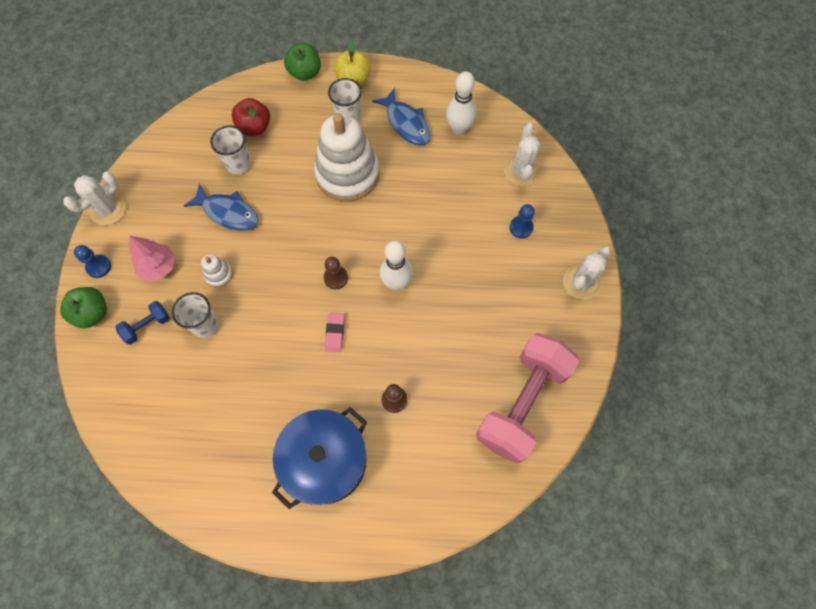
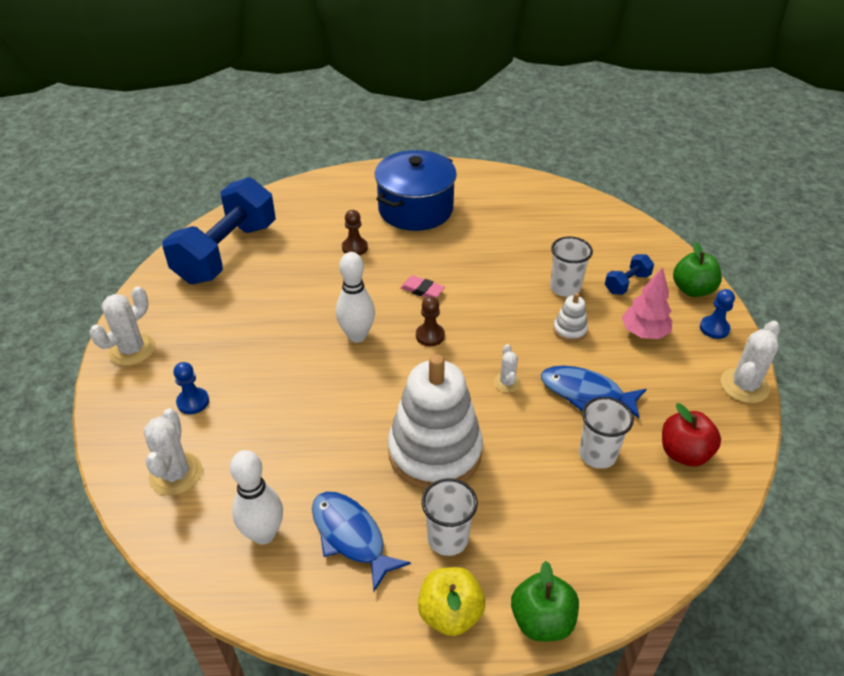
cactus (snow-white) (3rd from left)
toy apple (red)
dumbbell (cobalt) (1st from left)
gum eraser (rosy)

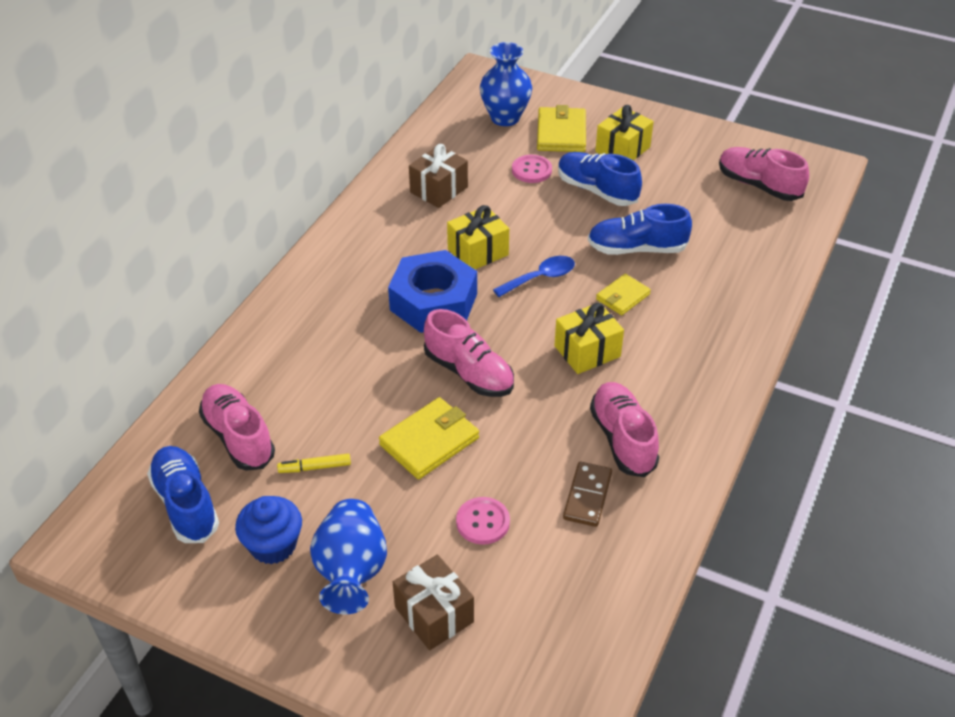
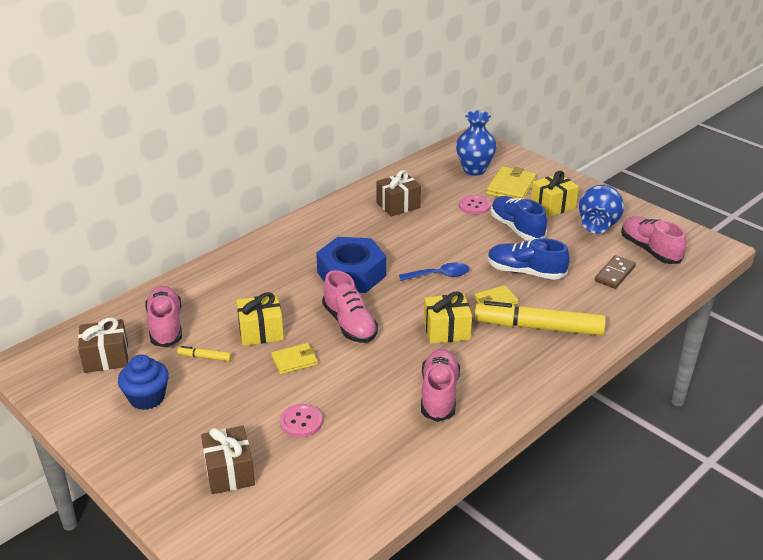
felt pen (yellow) (2nd from left)
flower vase (cobalt) (2nd from left)
gift (yellow) (1st from left)
domino (russet)
gift (russet) (1st from left)
wallet (yellow) (1st from left)

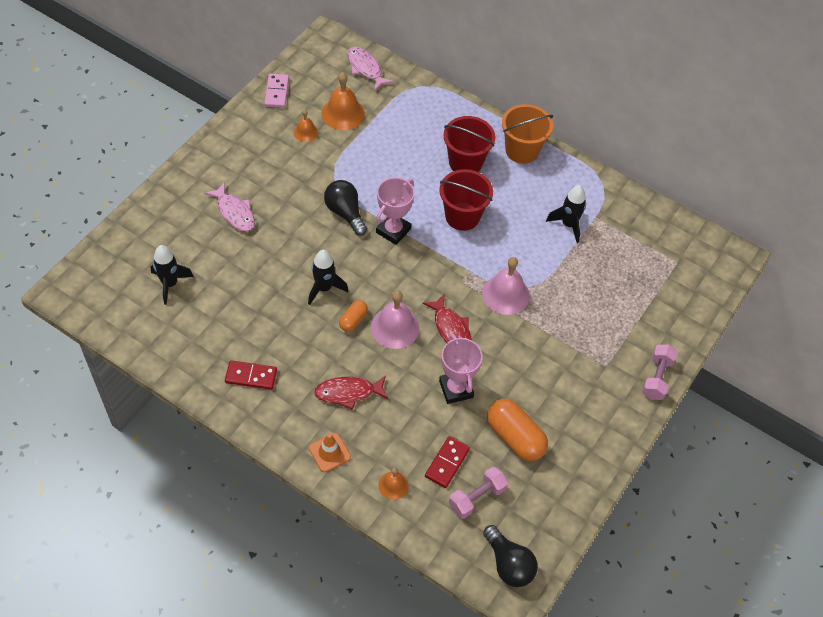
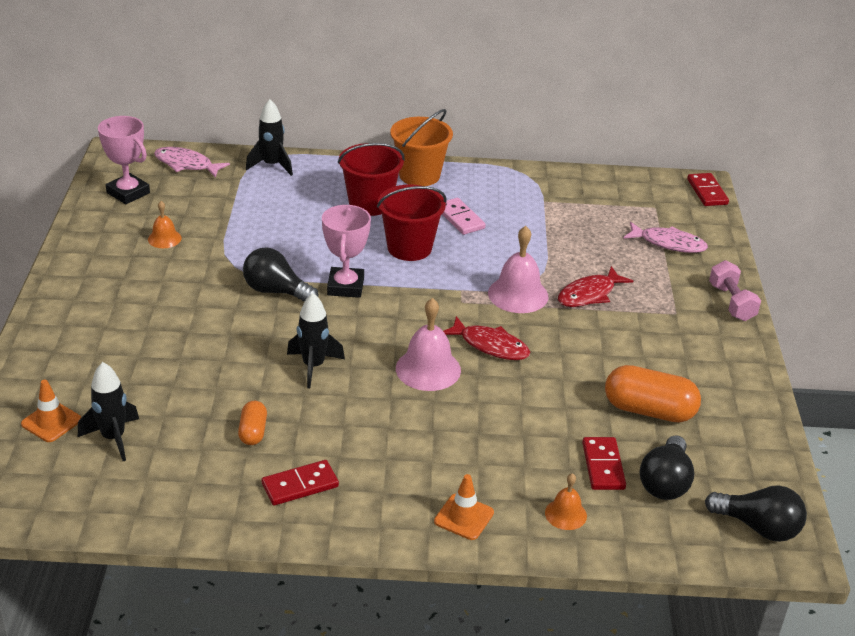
school bell (bright orange) (2nd from left in the first image)
traffic cone (bright orange) (1st from left)
domino (red) (3rd from left)
fish figure (rosy) (2nd from left)
domino (rosy)
fish figure (red) (2nd from left)
pill shape (bright orange) (1st from left)
prize cup (rosy) (1st from left)
rocket (jet-black) (2nd from left)
lightbulb (jet-black) (2nd from left)

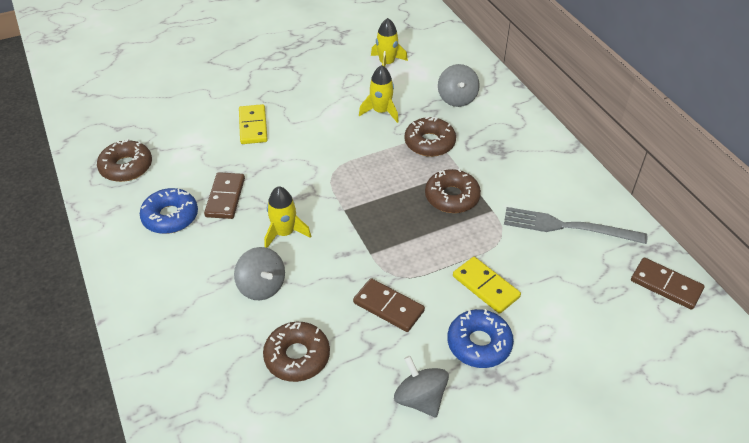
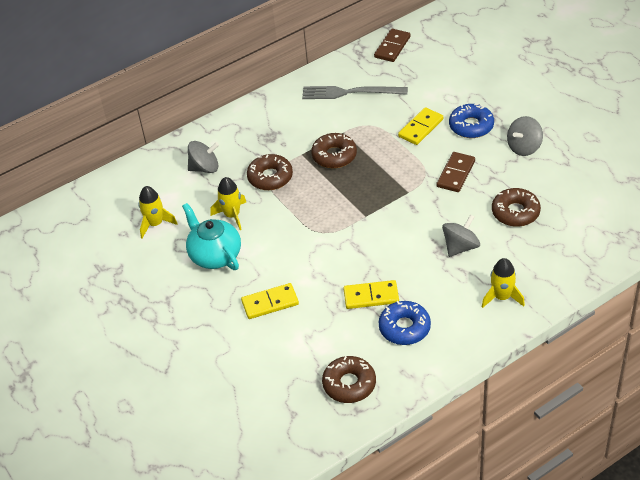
china teapot (teal)
rocket (yellow) (3rd from left)
domino (yellow) (2nd from left)
dinner fork (ash-grey)

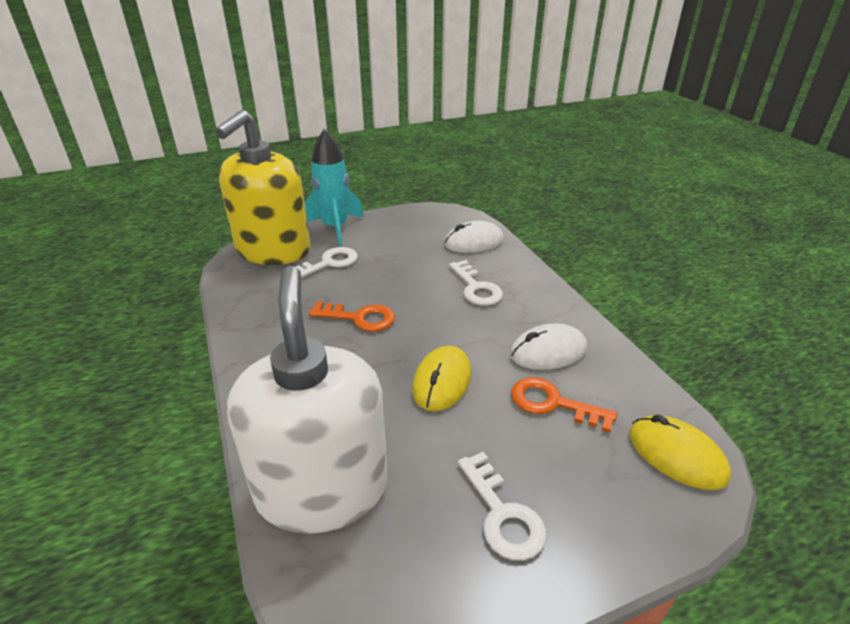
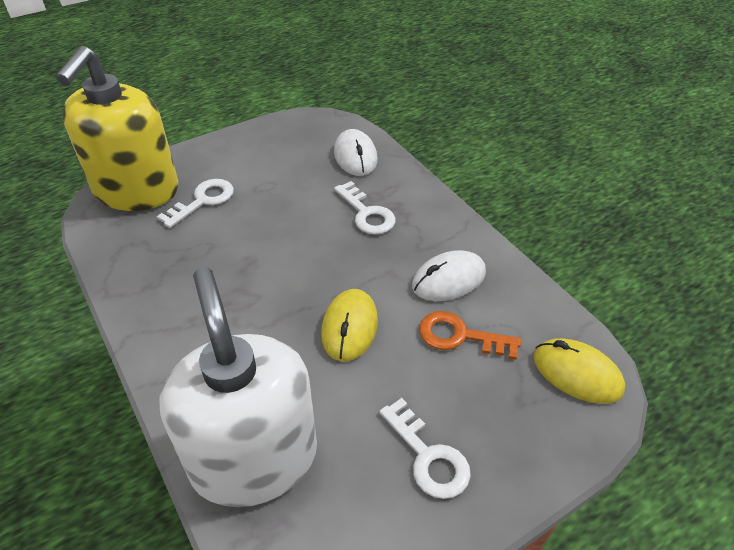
rocket (teal)
latchkey (bright orange) (1st from left in the first image)
PC mouse (snow-white) (1st from left)

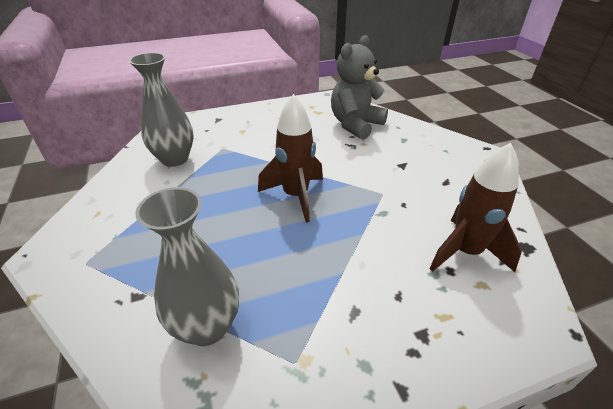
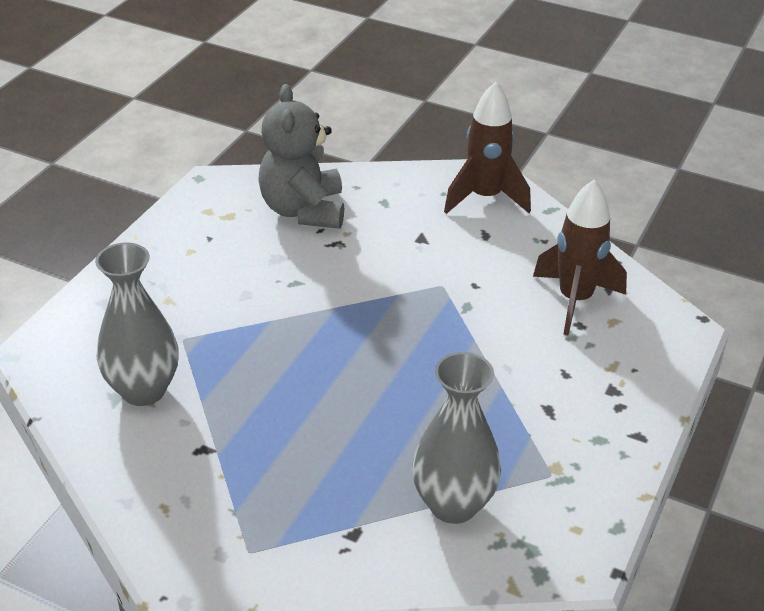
rocket (russet) (1st from left)

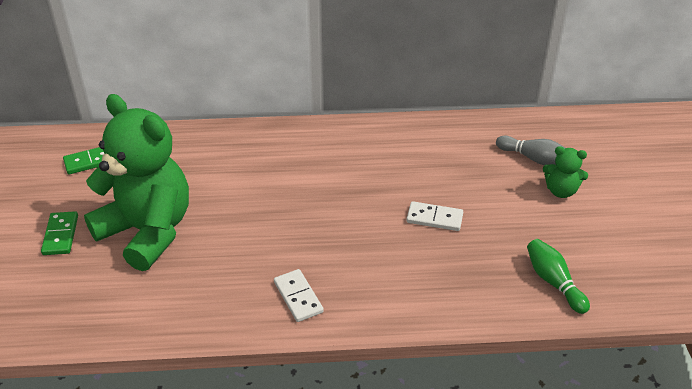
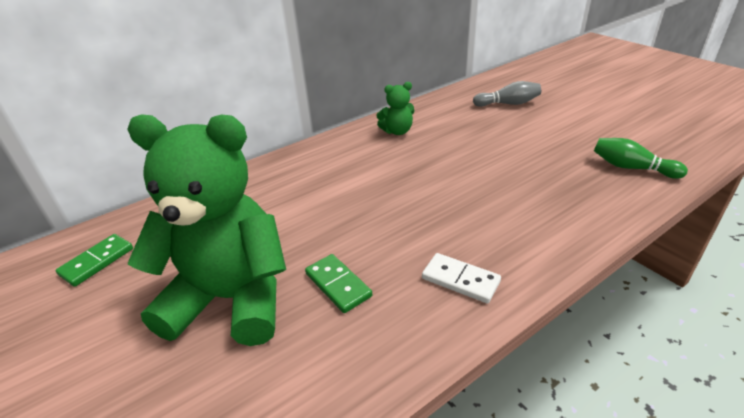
domino (snow-white) (2nd from left in the first image)
domino (green) (2nd from left)
teddy (green) (2nd from left)

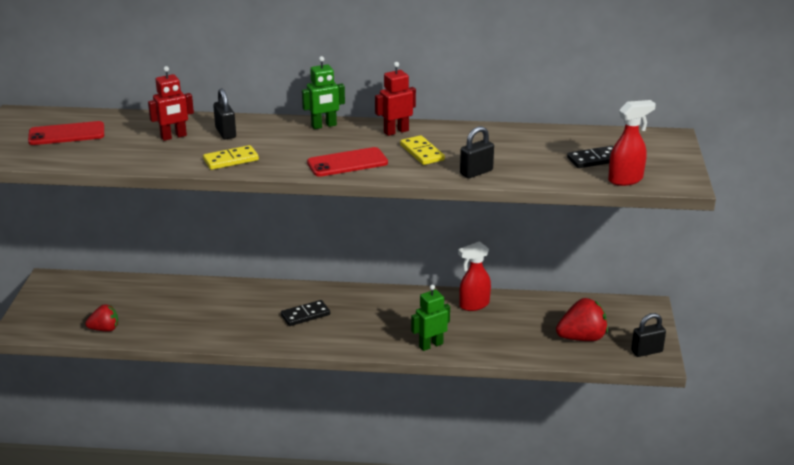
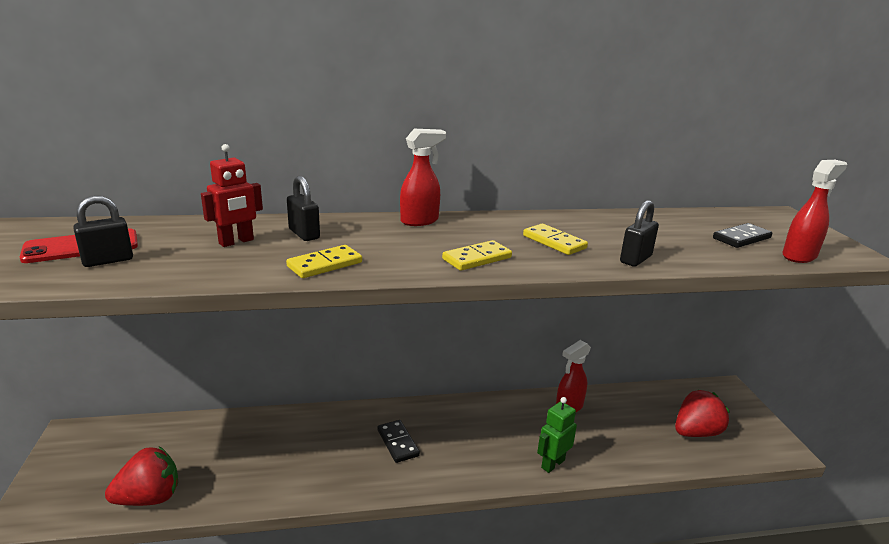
toy robot (red) (2nd from left in the first image)
small lock (jet-black) (1st from left)
spray bottle (red) (1st from left)
domino (yellow) (2nd from left)
domino (jet-black) (1st from left)
strawberry (red) (1st from left)

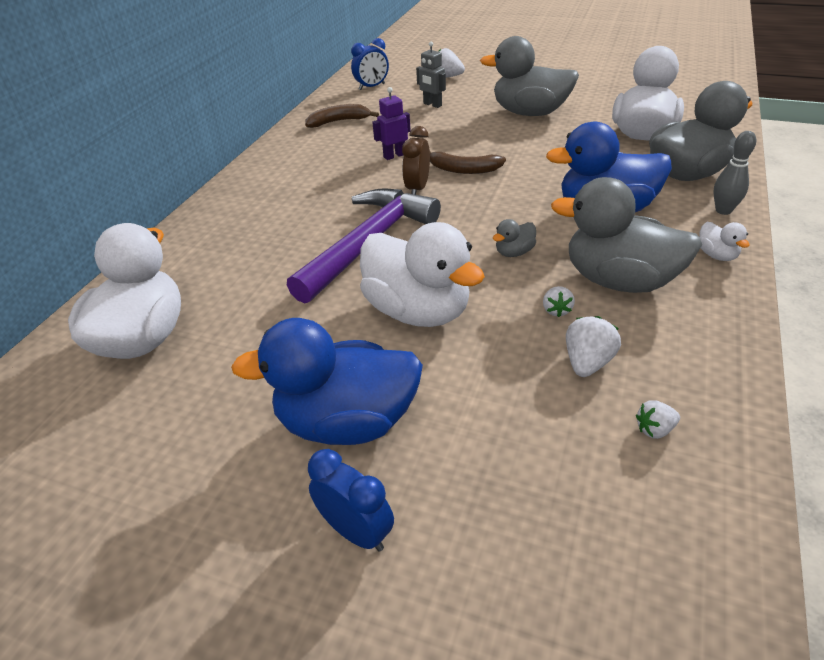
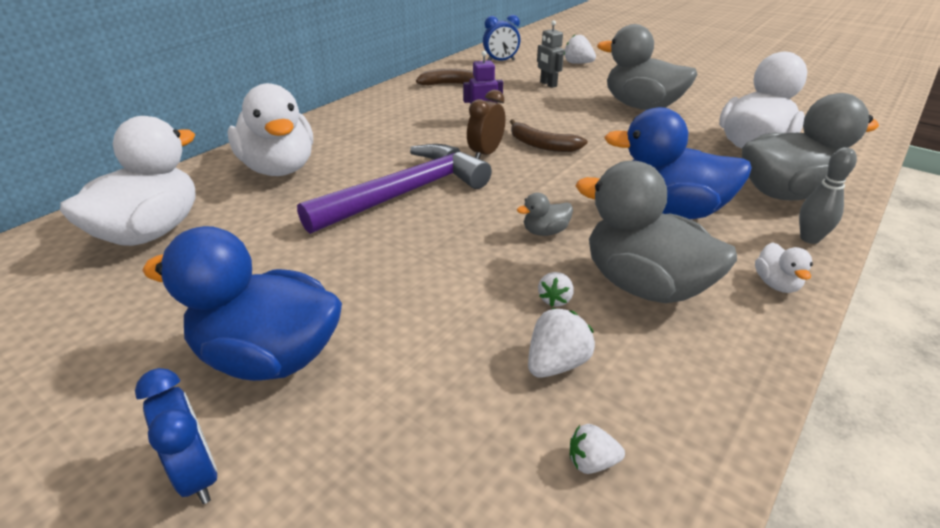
duck (snow-white) (2nd from left)

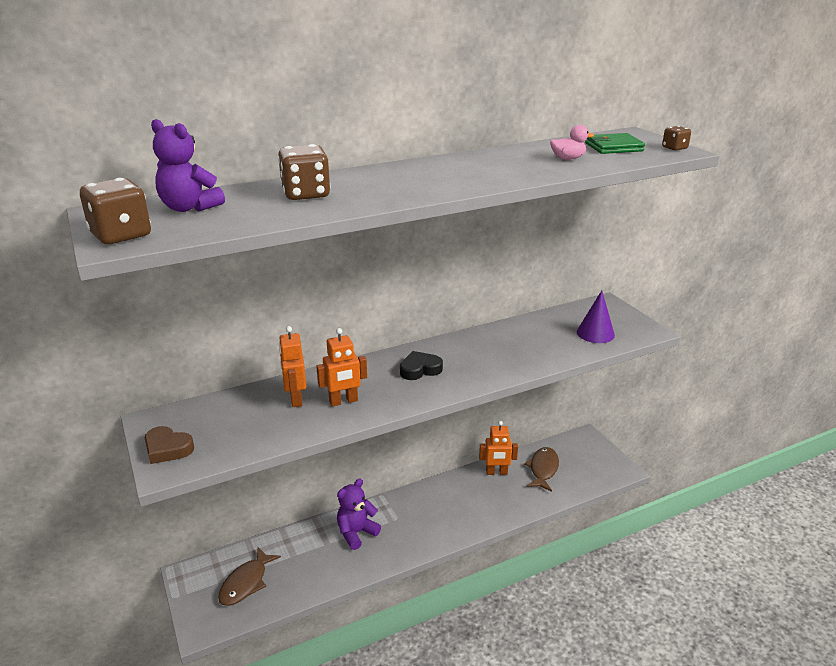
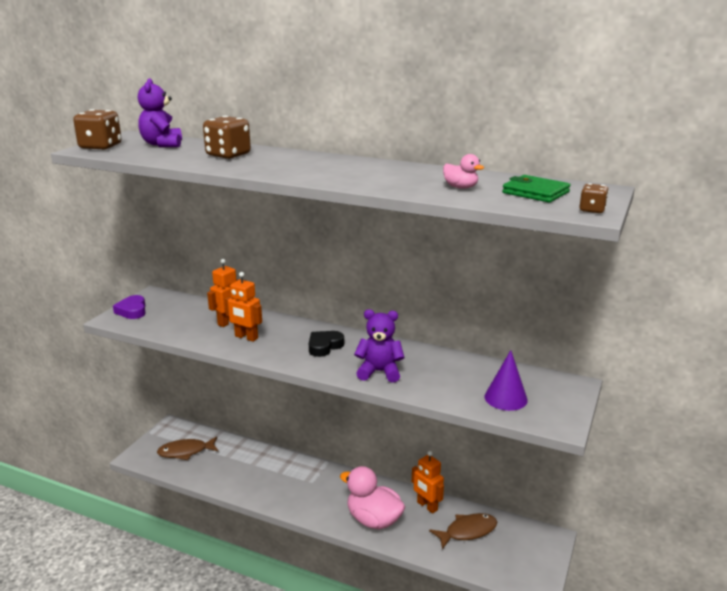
duck (rosy) (1st from left)
teddy (purple) (2nd from left)
heart (purple)
heart (jet-black)

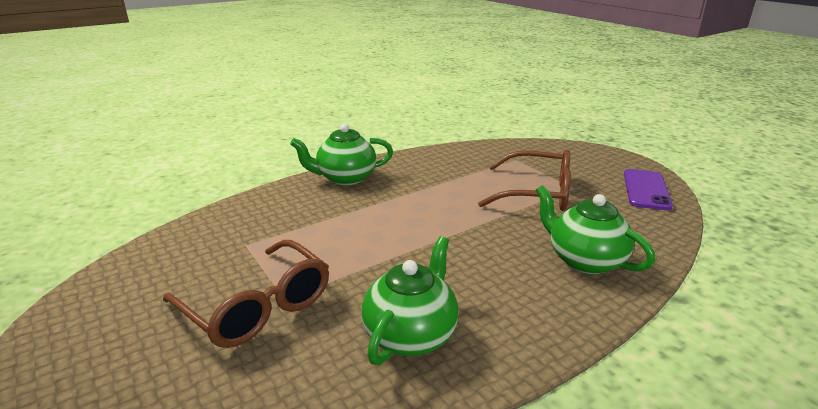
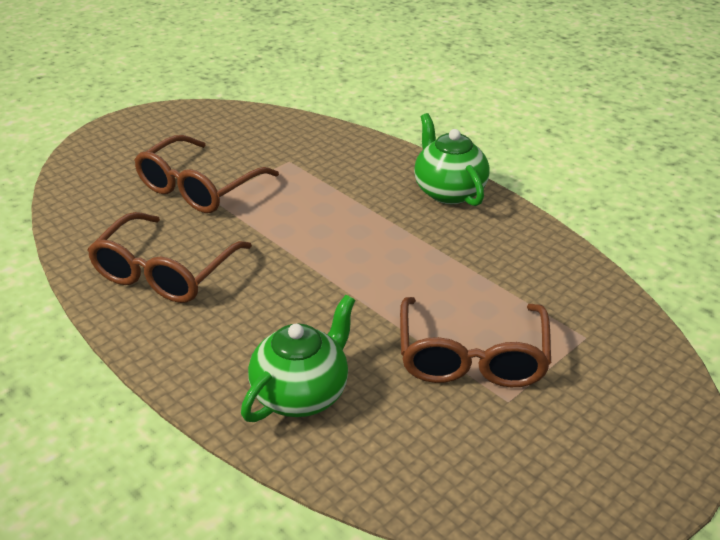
mobile phone (purple)
glasses (russet) (1st from left)

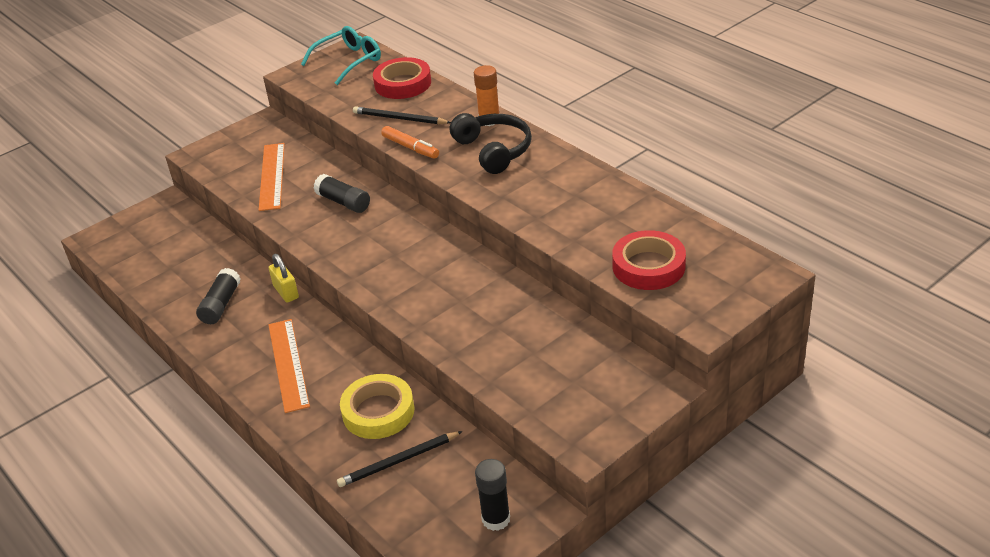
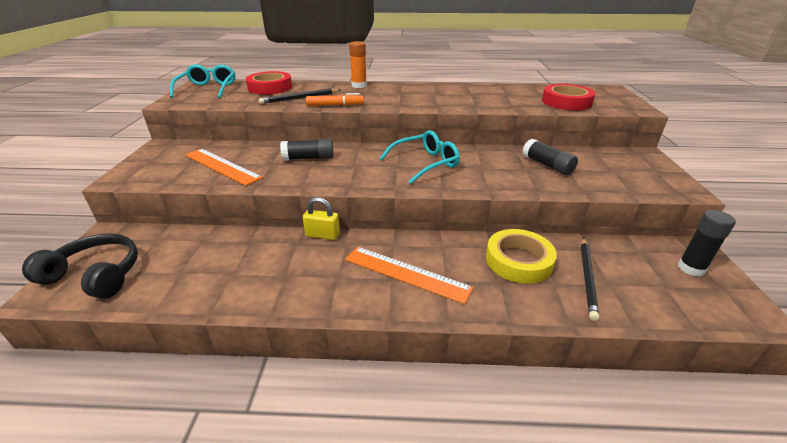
glasses (teal) (2nd from left)
glue (jet-black) (2nd from left)
headphones (jet-black)

